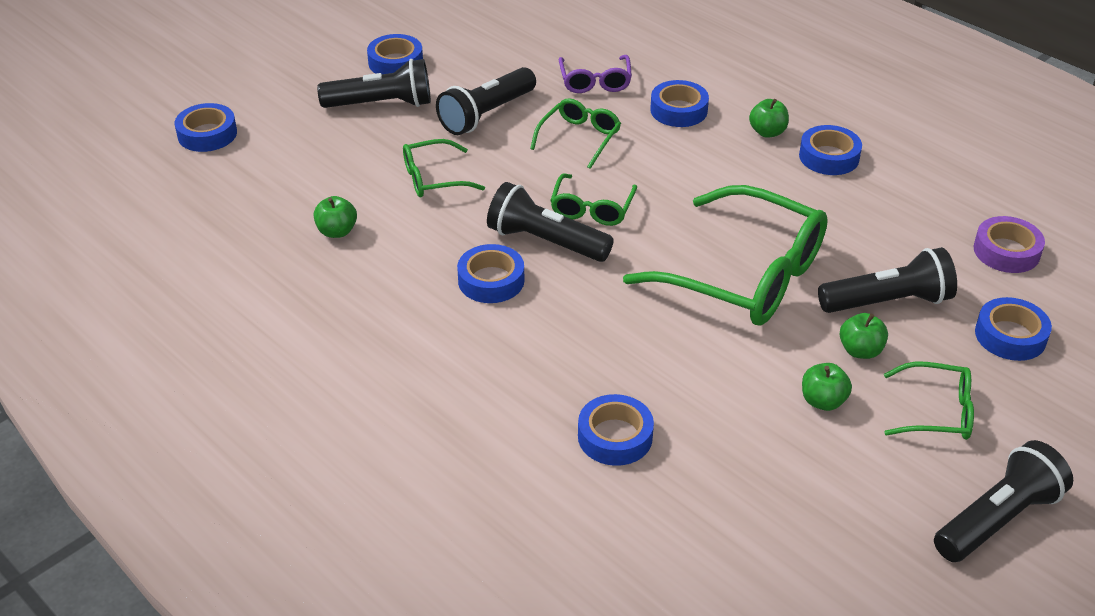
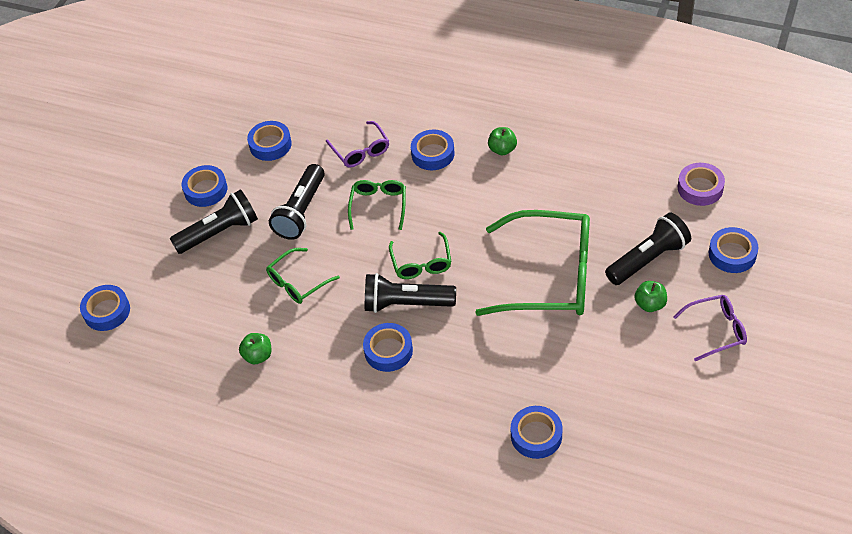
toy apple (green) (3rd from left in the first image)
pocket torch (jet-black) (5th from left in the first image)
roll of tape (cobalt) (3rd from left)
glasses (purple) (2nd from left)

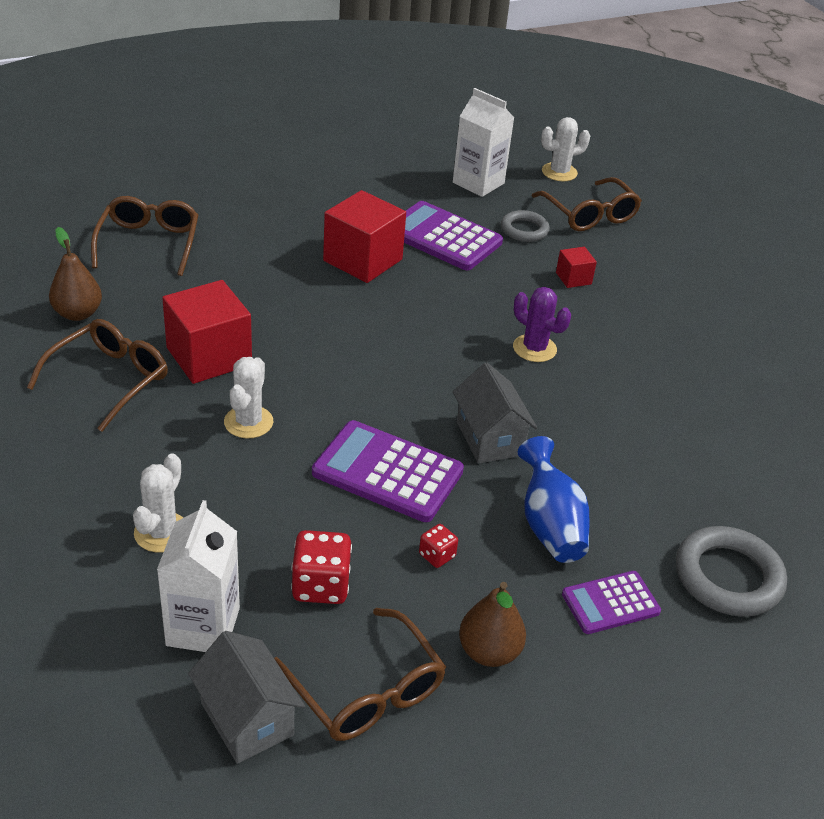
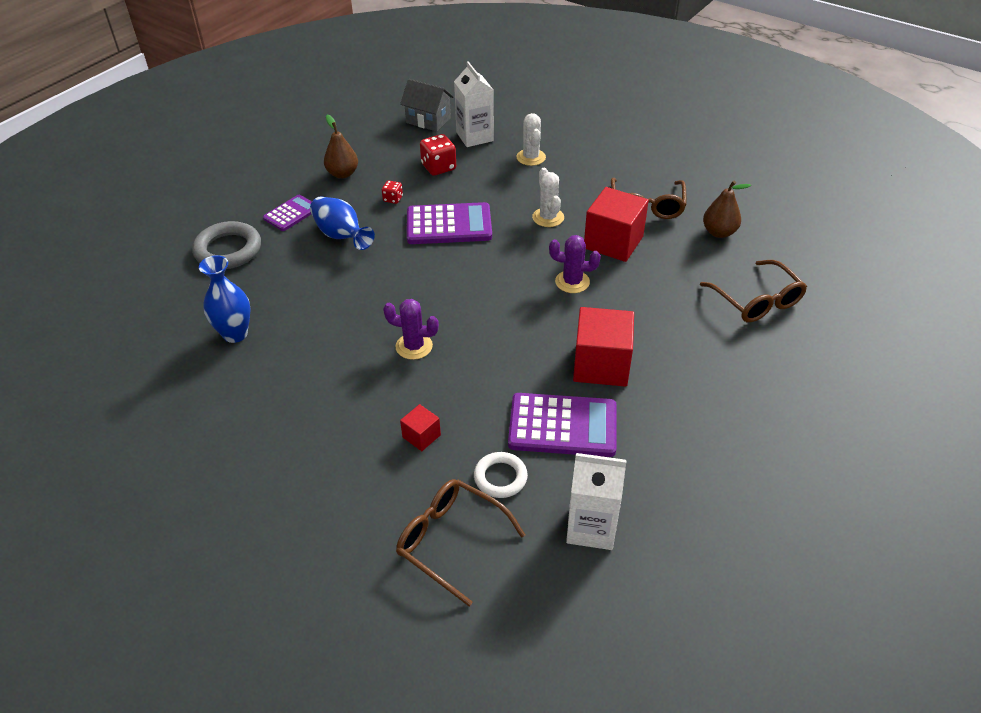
glasses (russet) (3rd from left in the first image)
house (ash-grey) (2nd from left in the first image)
cactus (snow-white) (3rd from left in the first image)
flower vase (cobalt) (1st from left)
cactus (purple) (2nd from left)
hoop (snow-white)

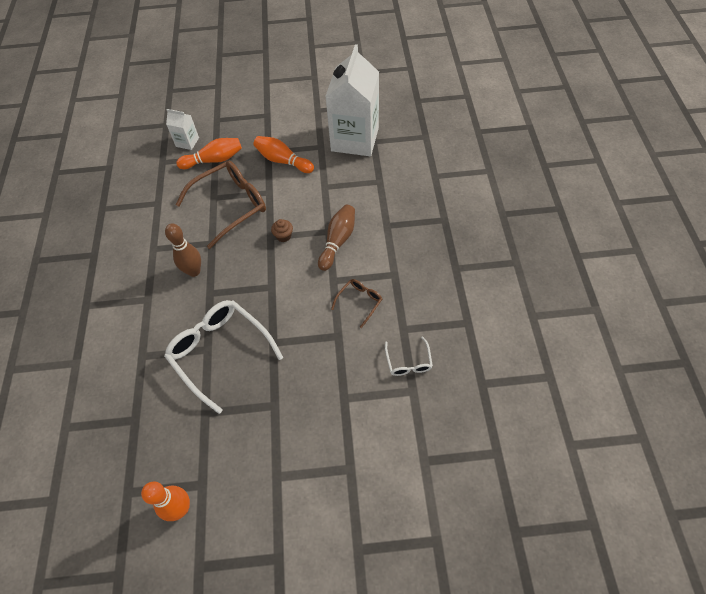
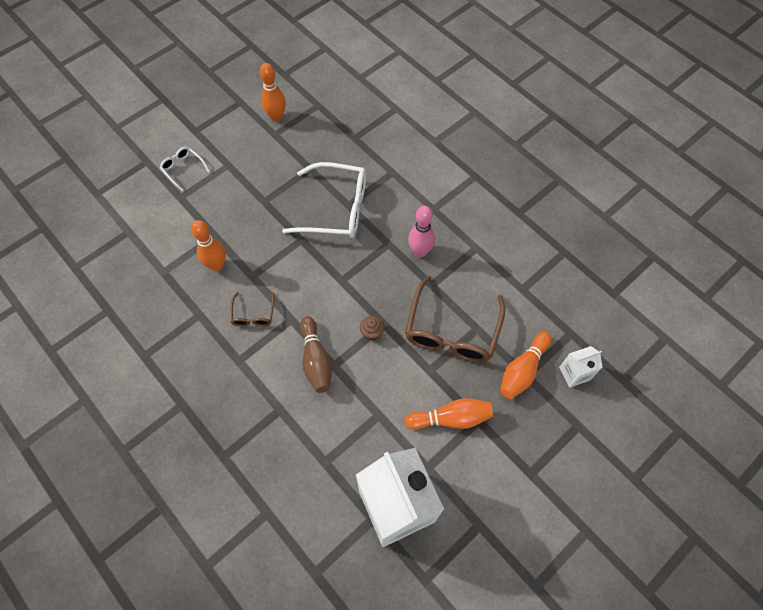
tenpin (bright orange) (1st from left)
glasses (snow-white) (1st from left)
tenpin (rosy)

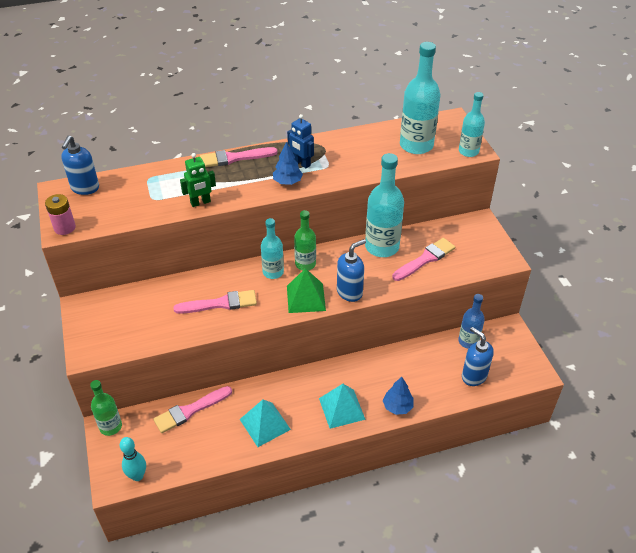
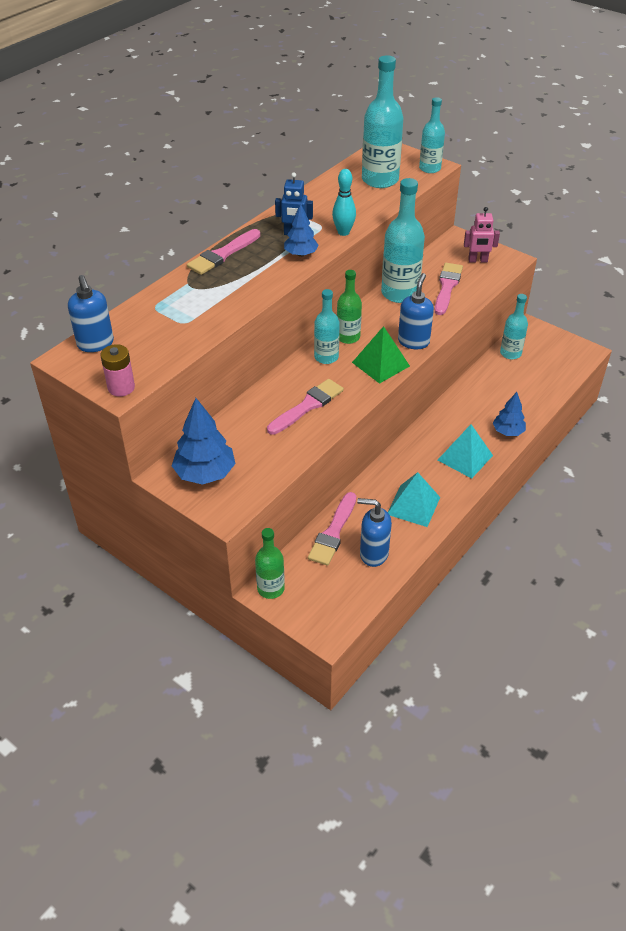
toy robot (green)
fir tree (cobalt) (1st from left)
toy robot (rosy)
tenpin (teal)
pump bottle (cobalt) (2nd from left)
drink bottle (teal) (5th from left)

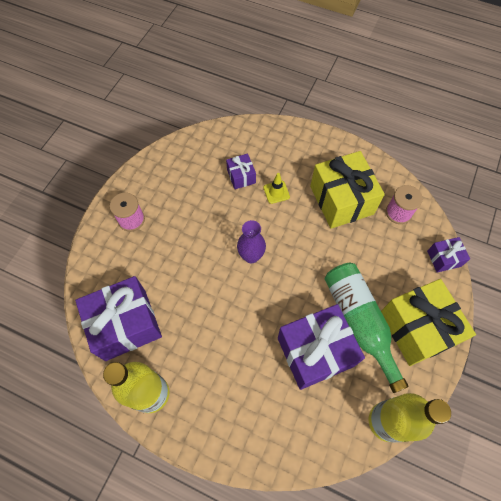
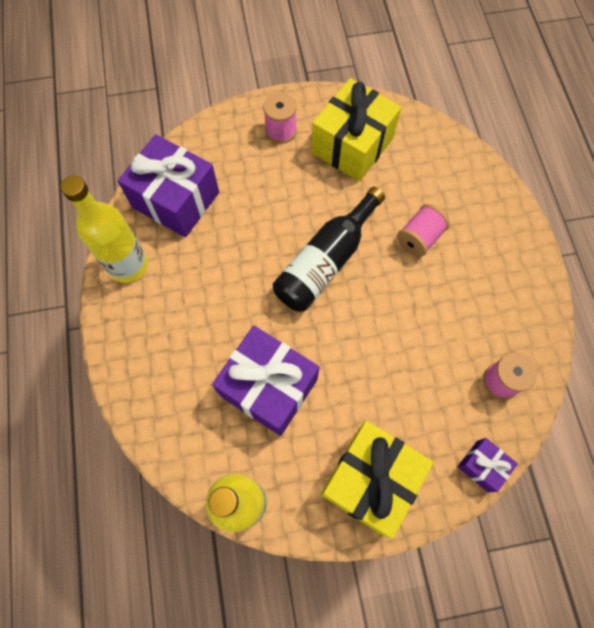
gift (purple) (2nd from left in the first image)
drink bottle (green)
gift (yellow) (1st from left)
drink bottle (jet-black)
bobbin (rosy) (2nd from left)

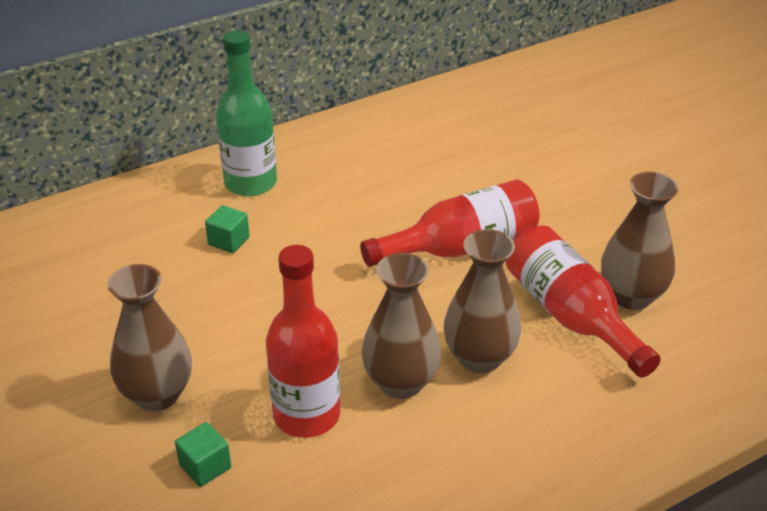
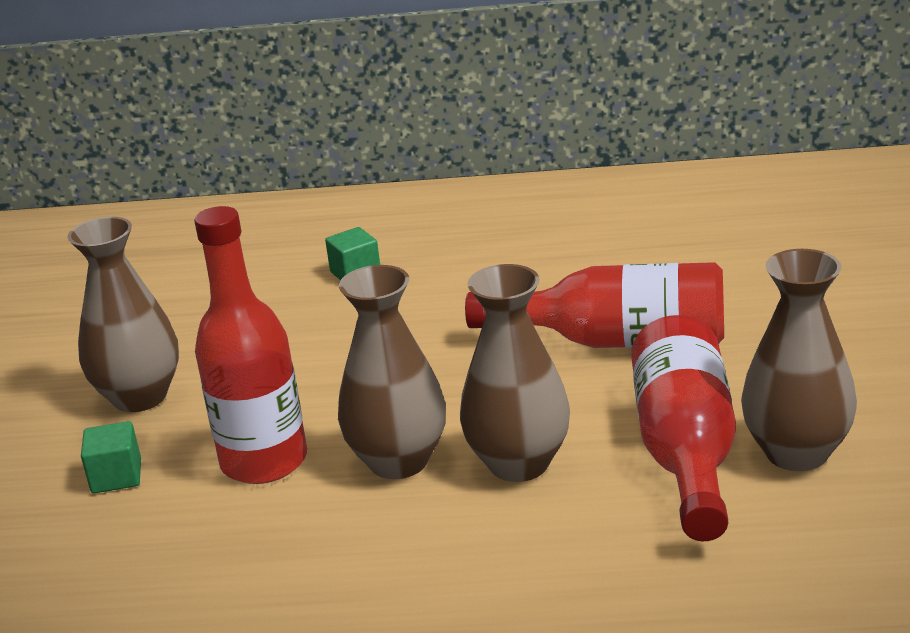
drink bottle (green)

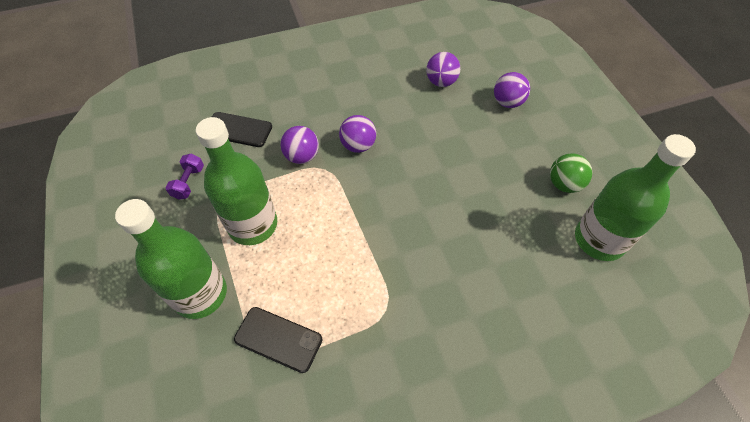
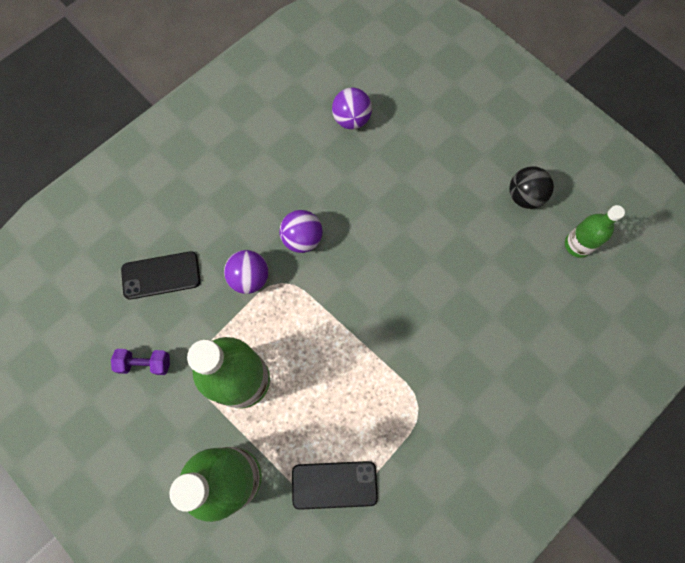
ball (purple) (4th from left in the first image)
ball (jet-black)
dumbbell (purple)
drink bottle (green) (3rd from left)

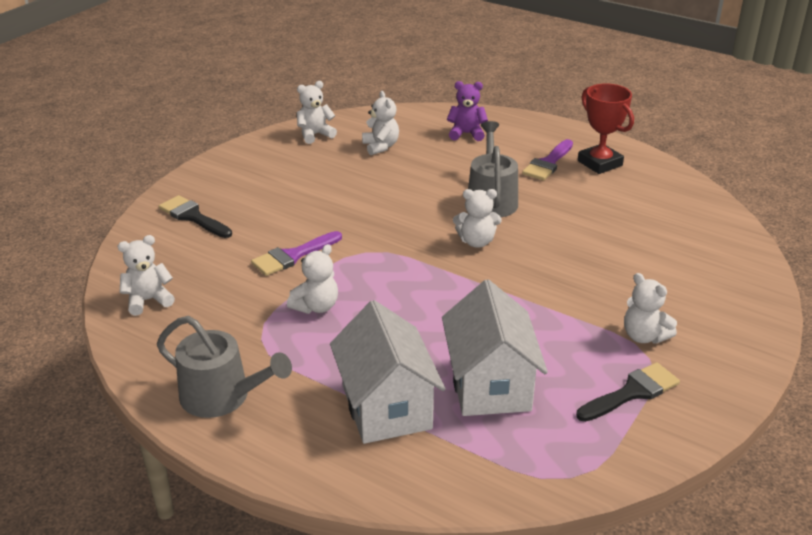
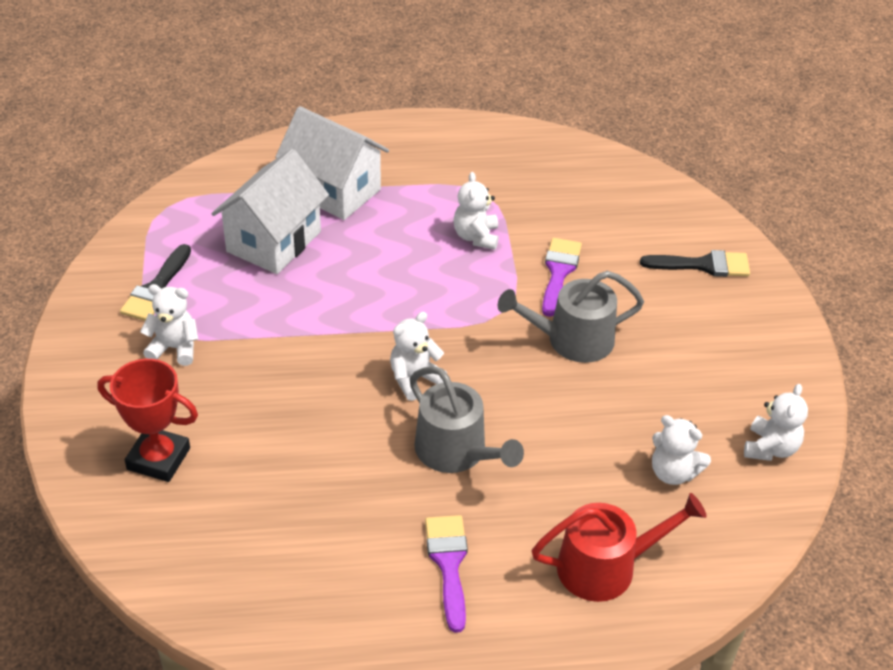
teddy (snow-white) (1st from left in the first image)
watering can (ash-grey) (2nd from left)
prize cup (red)
watering can (red)
house (snow-white) (1st from left)

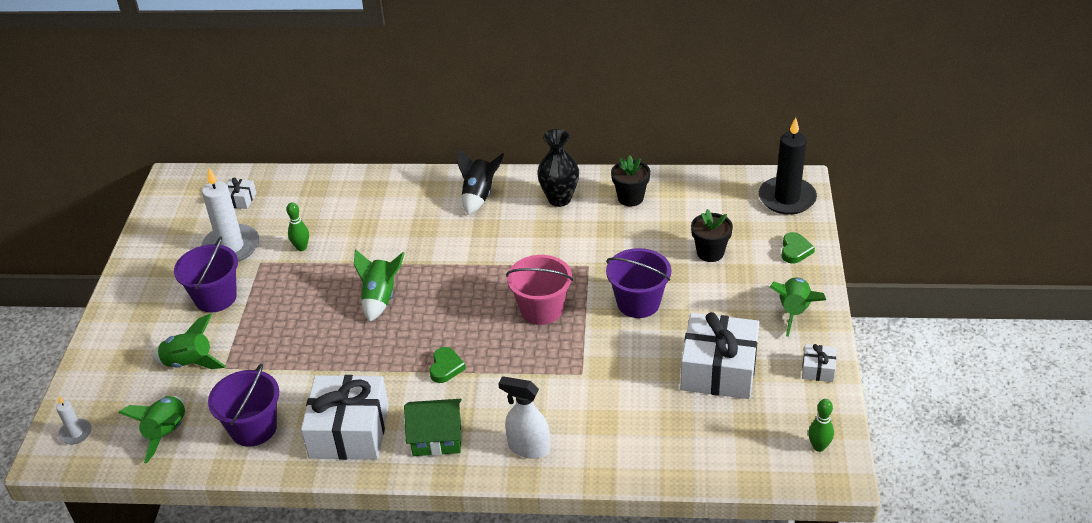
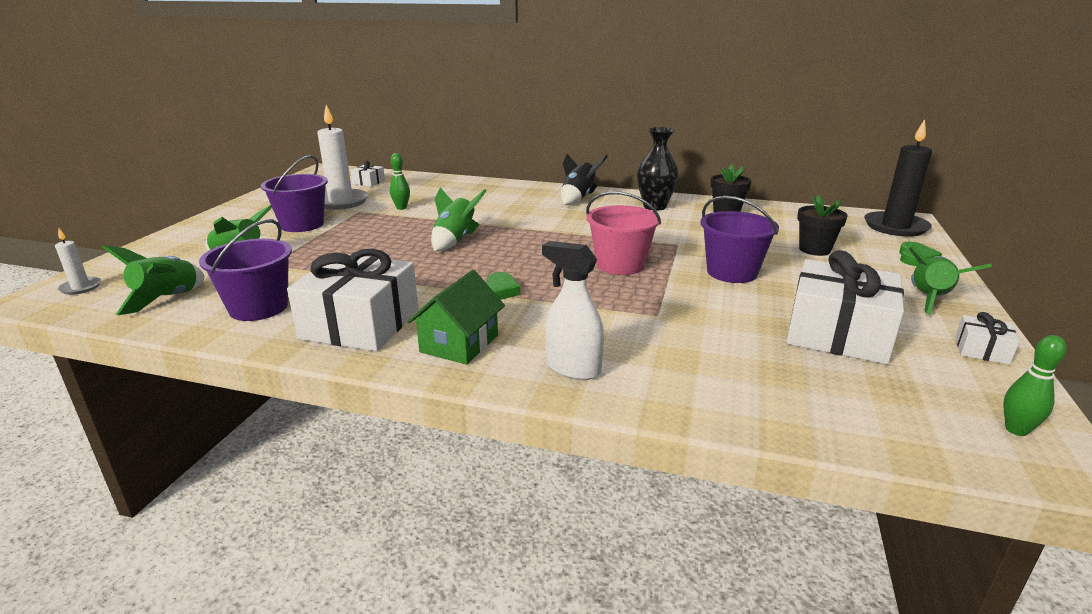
house (green)

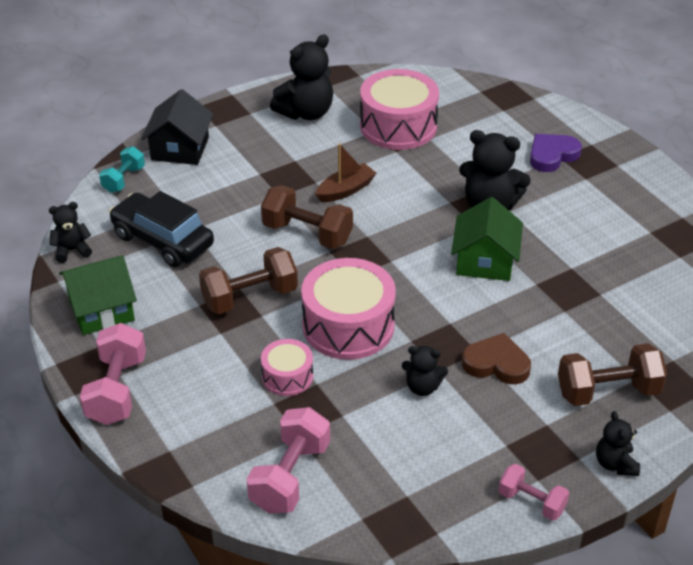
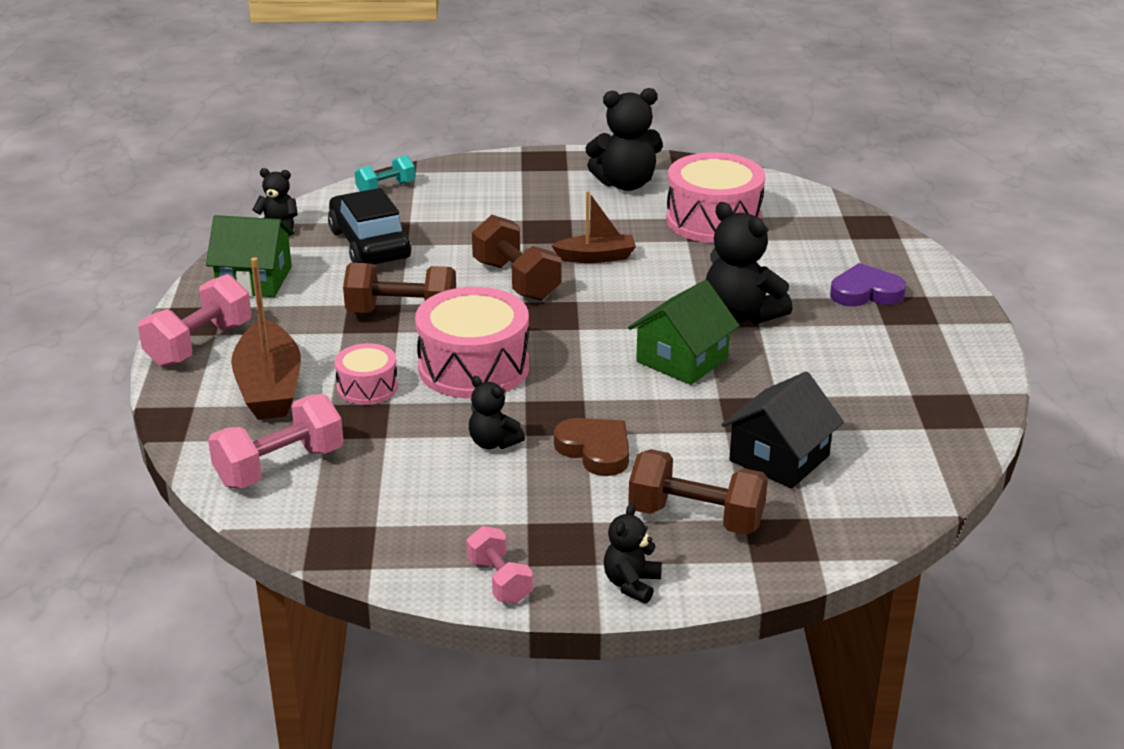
toy boat (russet) (1st from left)
house (jet-black)

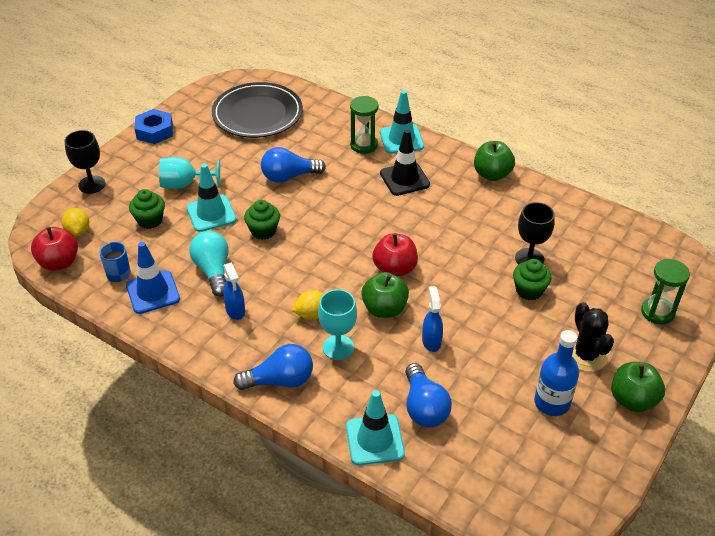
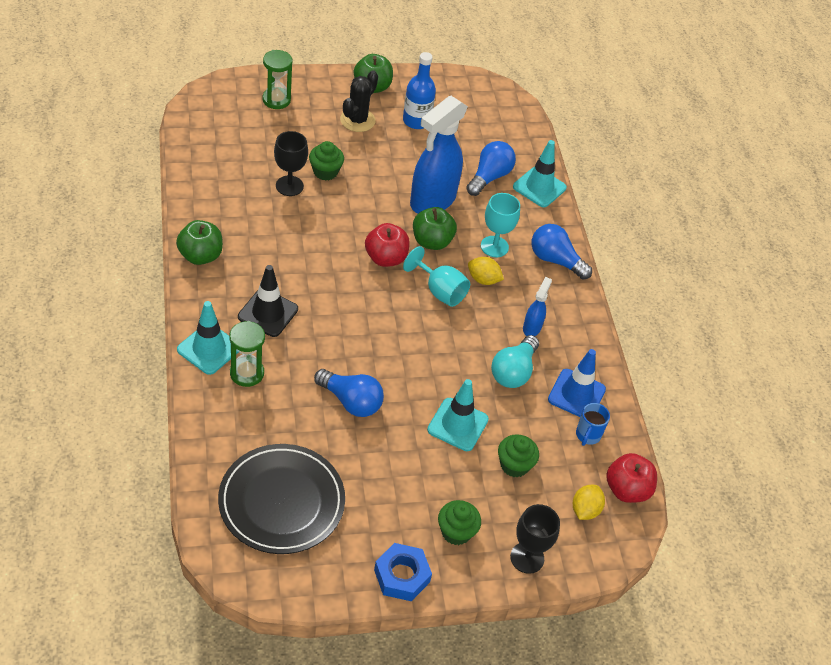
chalice (teal) (1st from left)
muffin (green) (2nd from left)
spray bottle (cobalt) (1st from left)

